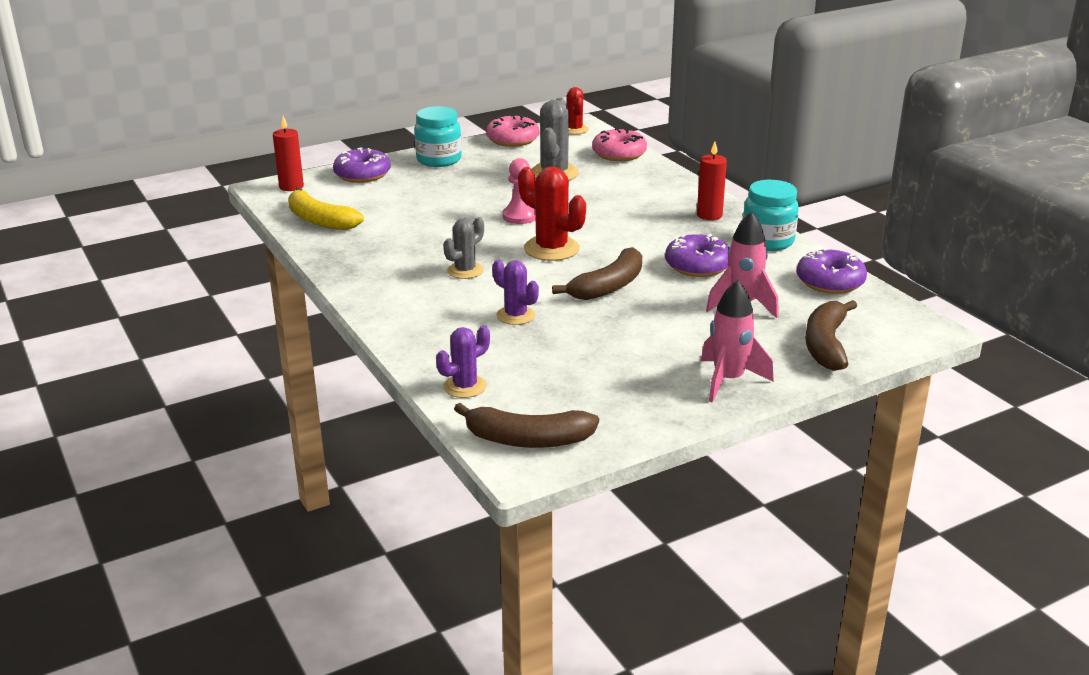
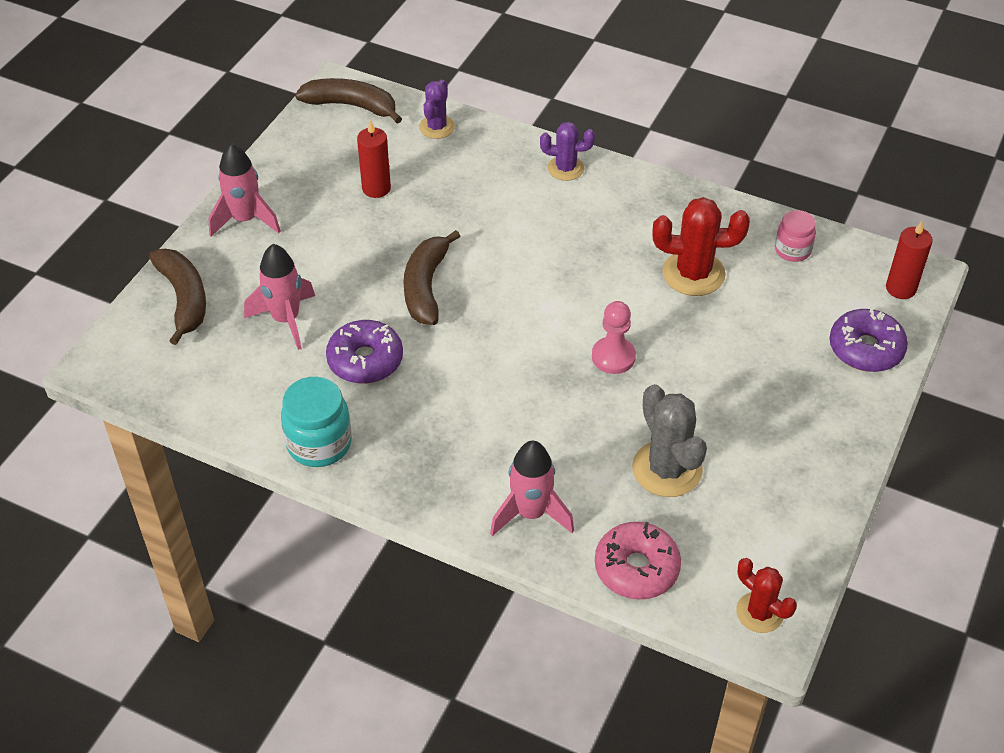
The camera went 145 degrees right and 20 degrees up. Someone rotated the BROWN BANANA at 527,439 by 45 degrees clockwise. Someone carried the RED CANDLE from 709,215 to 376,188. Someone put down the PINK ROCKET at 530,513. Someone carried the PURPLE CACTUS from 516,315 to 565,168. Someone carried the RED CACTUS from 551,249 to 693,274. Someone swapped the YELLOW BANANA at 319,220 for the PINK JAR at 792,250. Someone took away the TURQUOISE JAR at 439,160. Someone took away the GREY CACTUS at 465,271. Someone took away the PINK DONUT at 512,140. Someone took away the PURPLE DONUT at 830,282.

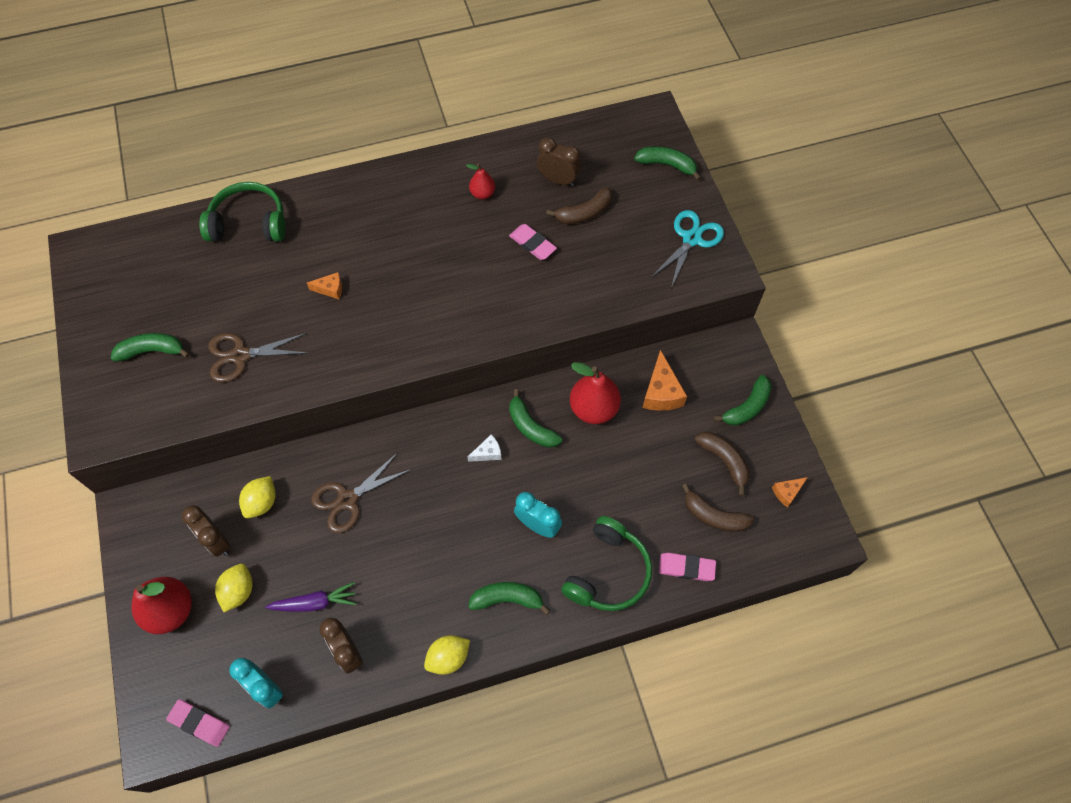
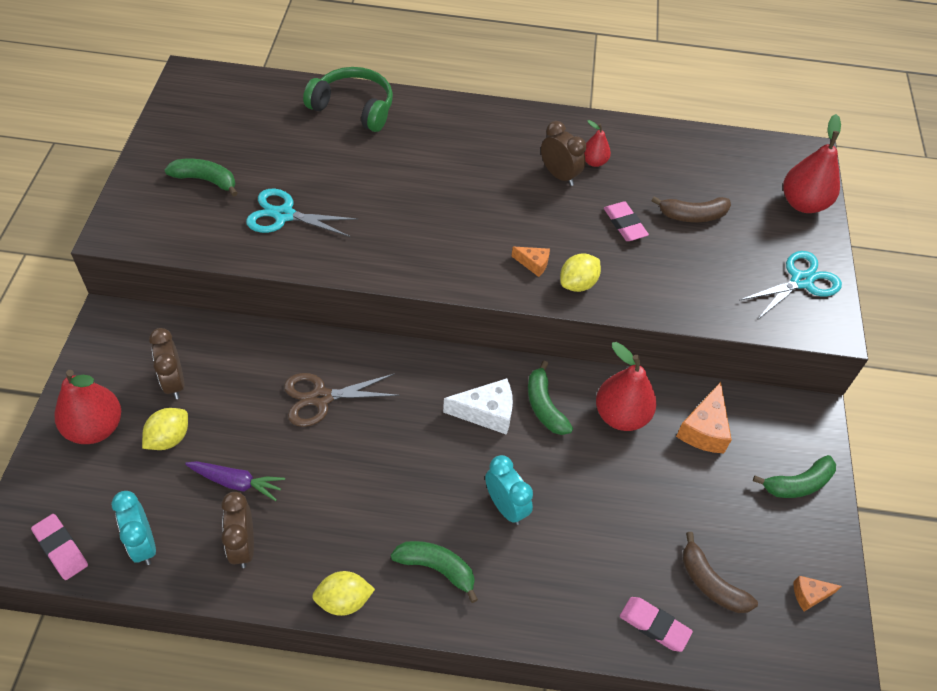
The camera went 20 degrees right and 10 degrees down. Someone repainted the BROWN SCISSORS at 240,356, which became the TURQUOISE SCISSORS at 284,215. Someone scaled the WHITE CHEESE at 488,453 by 1.76. Someone carried the ORANGE CHEESE from 330,289 to 533,264. Someone carried the BROWN CLOCK from 558,180 to 559,175. Someone carried the YELLOW LEMON from 262,502 to 578,284. Someone swapped the GREEN BANANA at 667,165 for the RED PEAR at 803,203. Someone took away the GREEN HEADPHONES at 608,572. Someone took away the BROWN BANANA at 724,461.

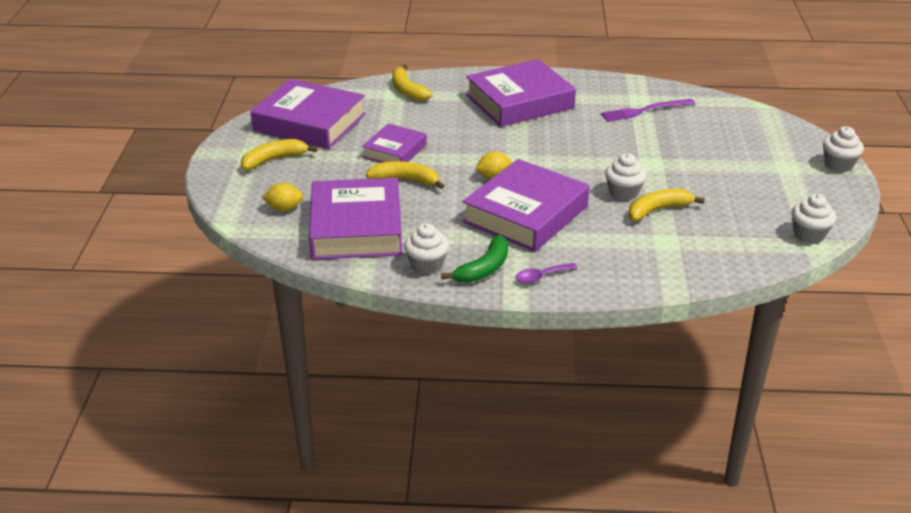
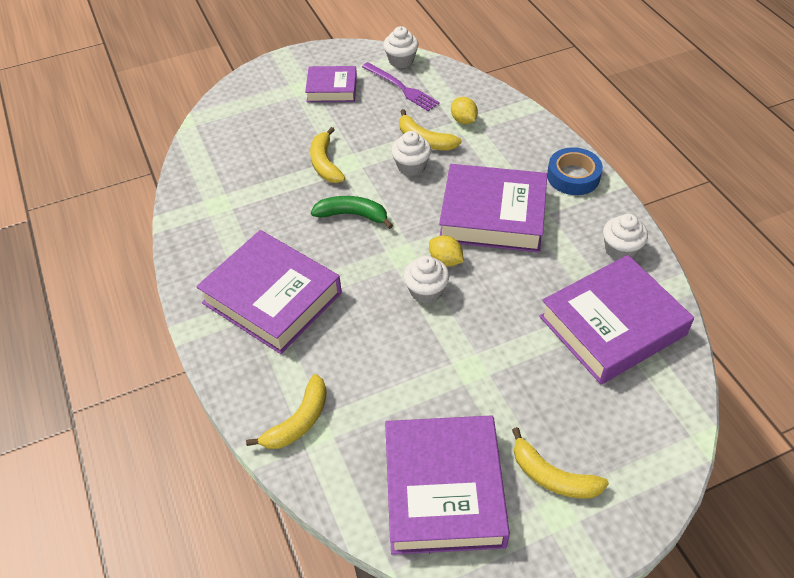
The camera went 115 degrees left and 15 degrees up. Someone carried the PURPLE BOOK from 395,151 to 332,89. Someone carried the YELLOW BANANA from 406,180 to 325,163. Someone carried the GREEN BANANA from 484,268 to 352,215. Someone carried the PURPLE FORK from 644,111 to 401,88. Someone carried the WHITE CUPCAKE from 838,165 to 426,291. Someone carried the YELLOW LEMON from 284,208 to 463,120. Someone swapped the PURPLE SPOON at 541,277 for the BLUE TAPE at 573,176.

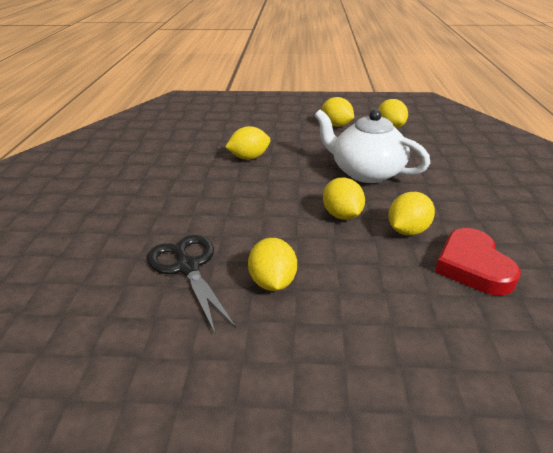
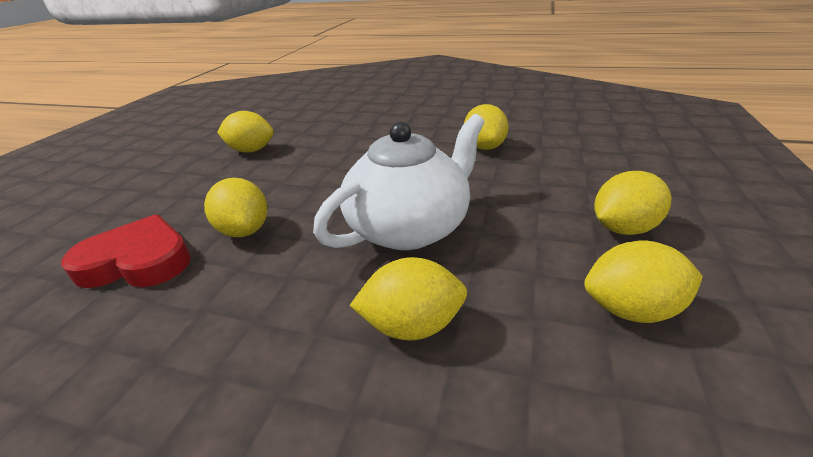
The camera went 105 degrees right and 0 degrees up. Someone carried the YELLOW LEMON from 342,215 to 412,325. Someone took away the BLACK SCISSORS at 188,267.

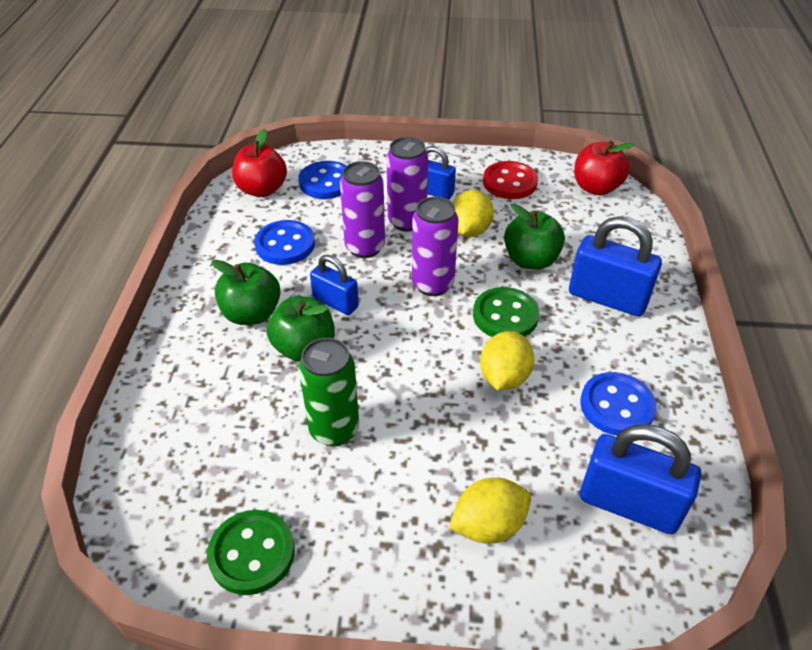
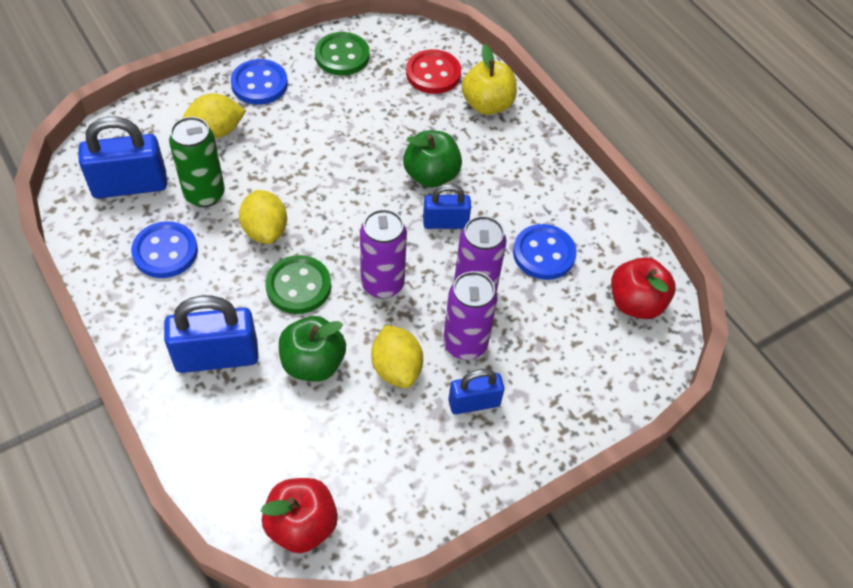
The camera went 140 degrees right and 10 degrees up. Someone carried the GREEN CAN from 334,429 to 204,194. Someone rotated the YELLOW LEMON at 488,525 by 45 degrees clockwise. Someone carried the BLUE BUTTON from 326,182 to 259,84. Someone carried the RED BUTTON from 510,182 to 433,74. Someone put down the YELLOW APPLE at 487,104. Someone took away the GREEN APPLE at 252,314.

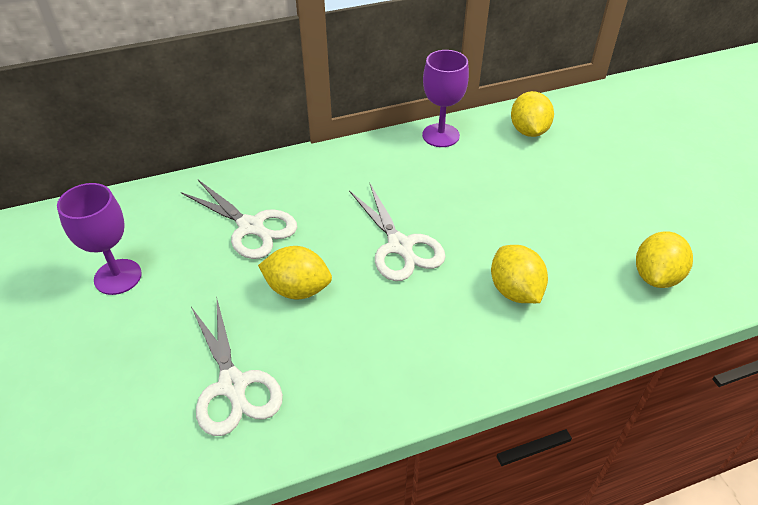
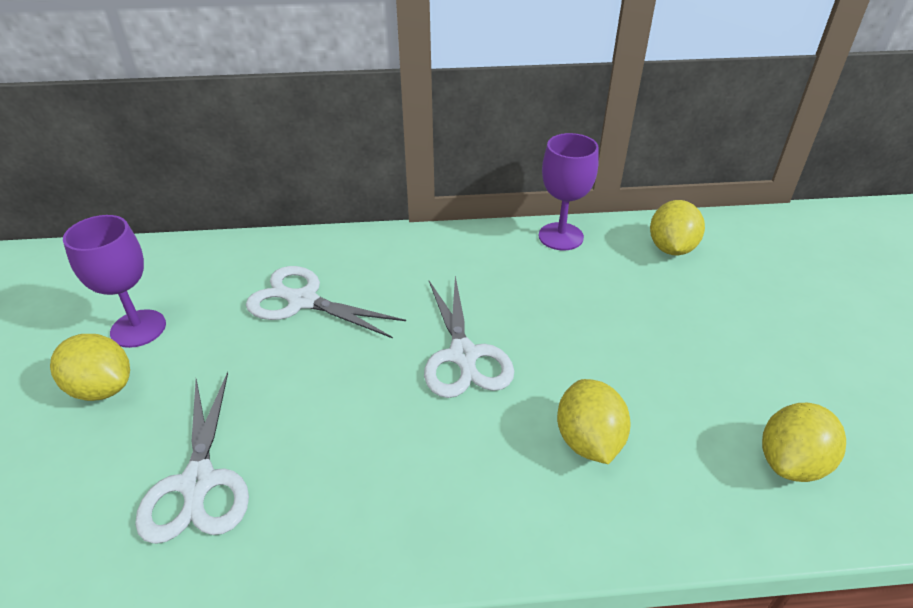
The camera went 15 degrees right and 5 degrees down. Someone carried the YELLOW LEMON from 298,289 to 102,388. Someone rotated the WHITE SCISSORS at 251,227 by 150 degrees clockwise.

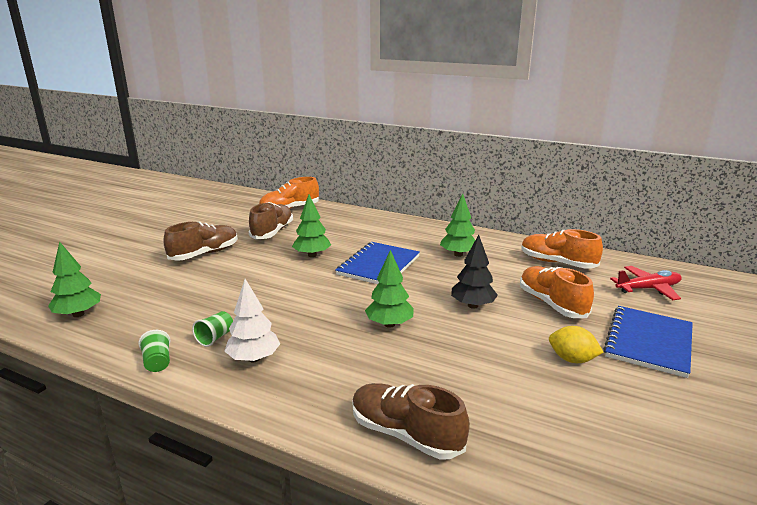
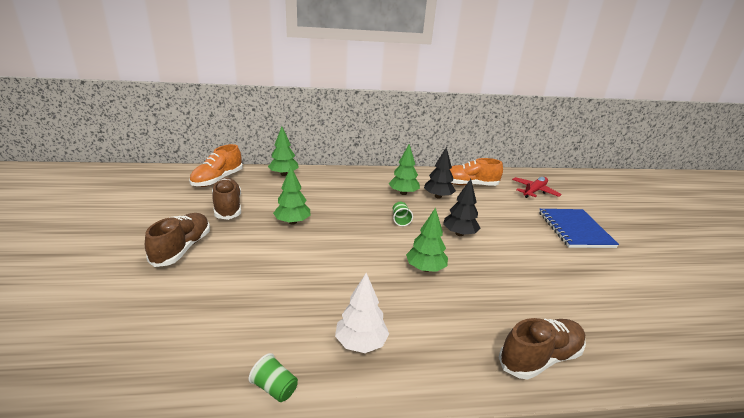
The camera went 35 degrees left and 5 degrees up. Someone carried the GREEN TREE from 78,314 to 284,174. Someone carried the GREEN CUP from 215,338 to 400,220. Someone put down the BLACK TREE at 438,196. Someone rotated the BROWN SHOE at 406,434 by 150 degrees clockwise. Someone took away the BLUE NOTEBOOK at 378,265. Someone took away the ORANGE SHOE at 552,304. Someone took away the YELLOW LEMON at 572,359.

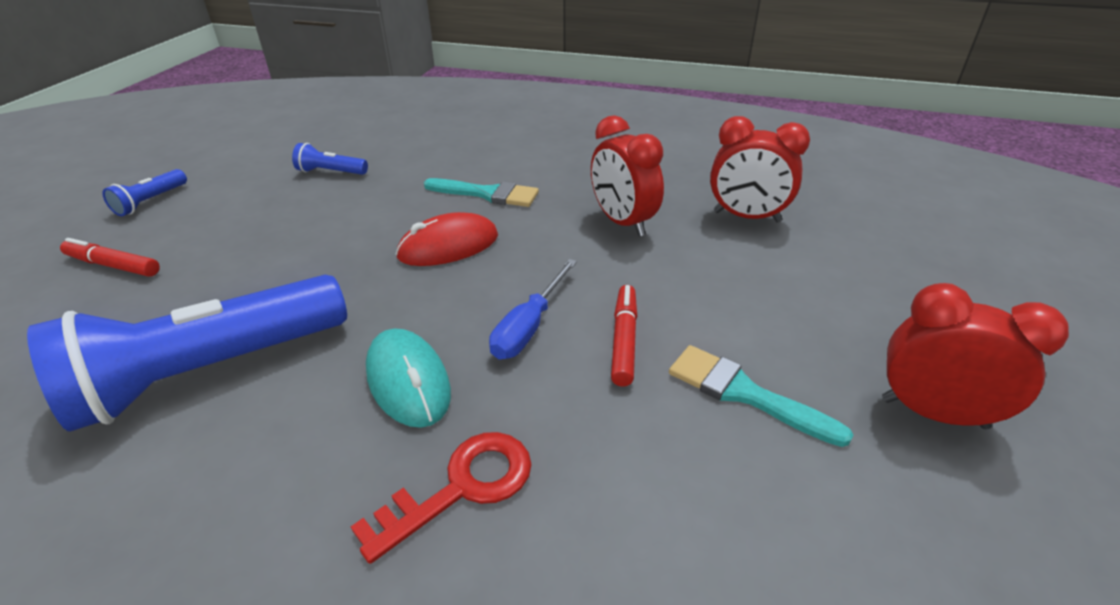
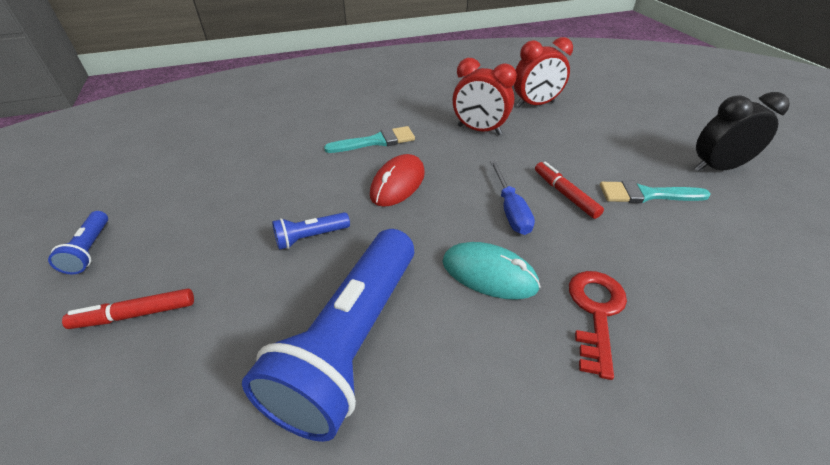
The camera went 35 degrees left and 5 degrees up. Someone carried the BLUE FLASHLIGHT from 331,172 to 310,237. Someone repainted the RED CLOCK at 933,413, which became the BLACK CLOCK at 716,168.

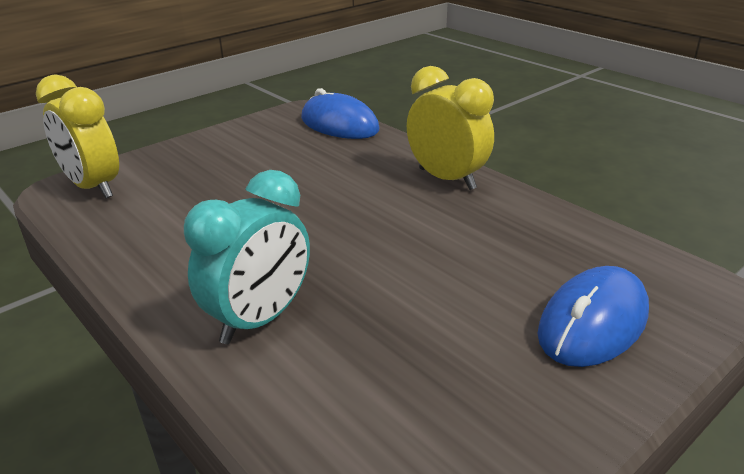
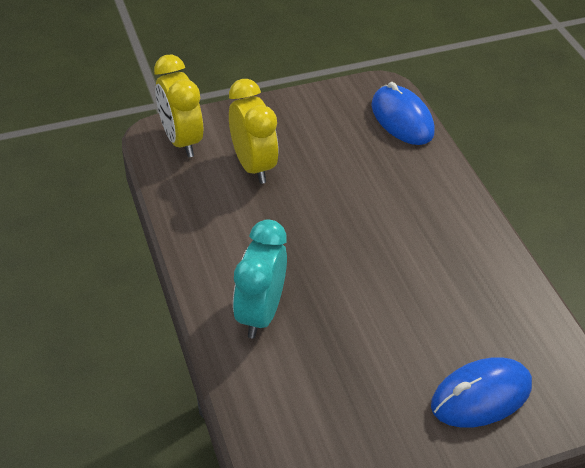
The camera went 20 degrees right and 15 degrees up. Someone carried the YELLOW CLOCK from 447,179 to 253,166. Someone rotated the TURQUOISE CLOCK at 260,319 by 135 degrees clockwise.

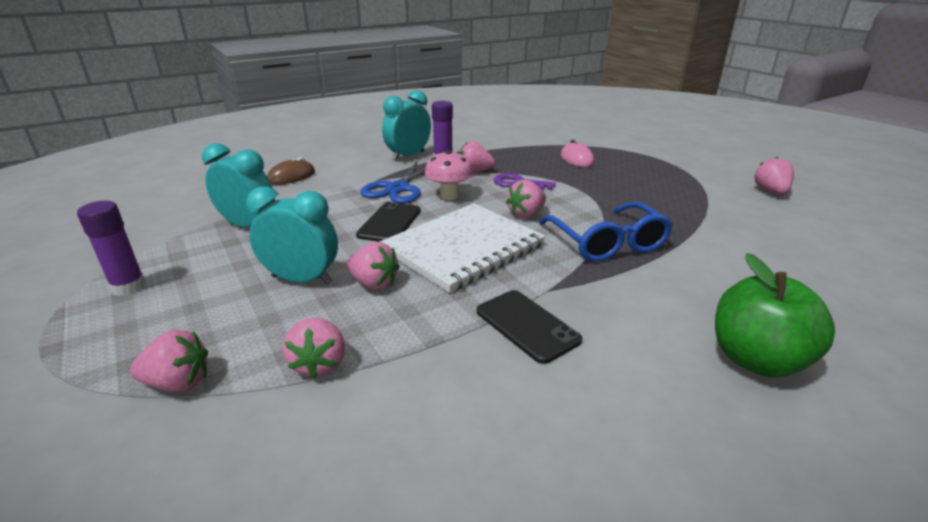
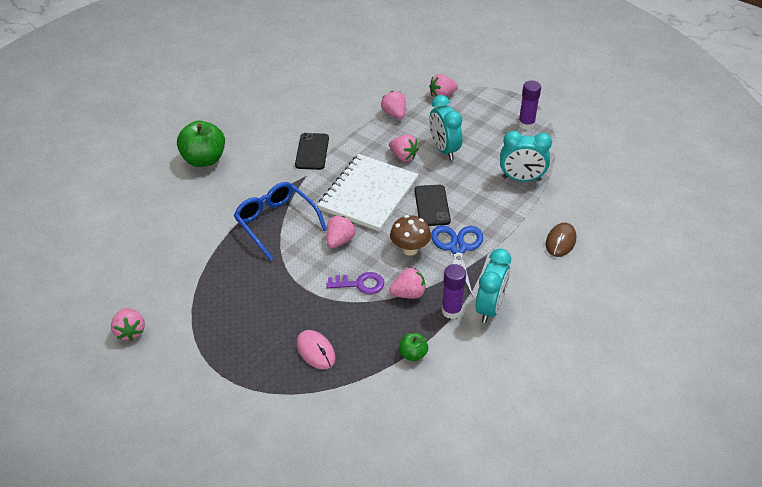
The camera went 160 degrees right and 15 degrees up. Someone rotated the BLACK PHONE at 527,325 by 60 degrees clockwise. Someone rotated the PINK STRAWBERRY at 374,283 by 150 degrees counterclockwise. Someone repainted the PINK MUSHROOM at 449,195, which became the BROWN MUSHROOM at 410,249. Someone put down the GREEN APPLE at 413,354. Someone rotated the TURQUOISE CLOCK at 302,280 by 75 degrees clockwise.

